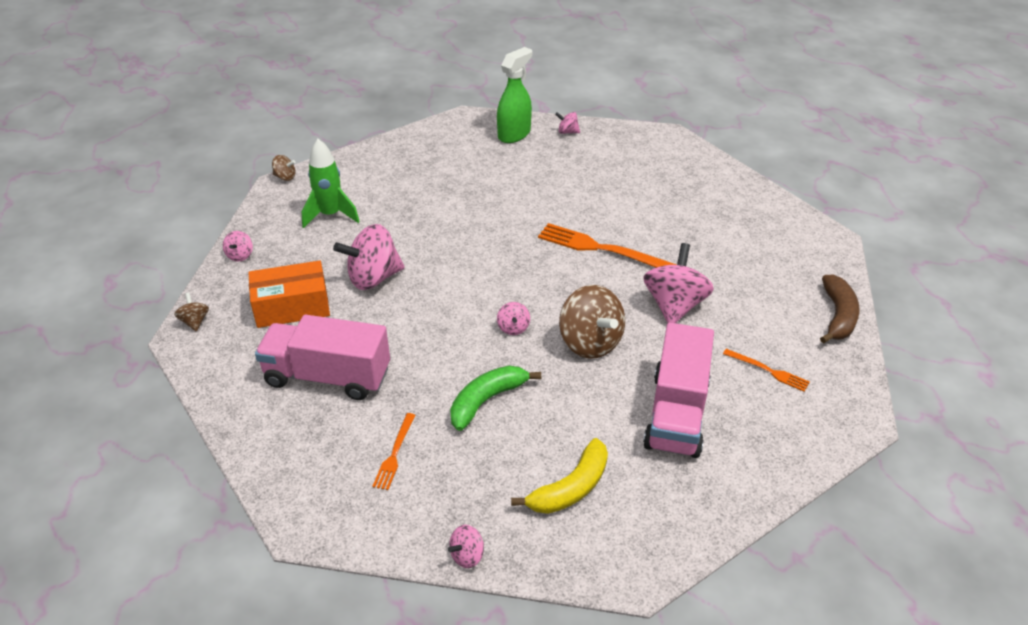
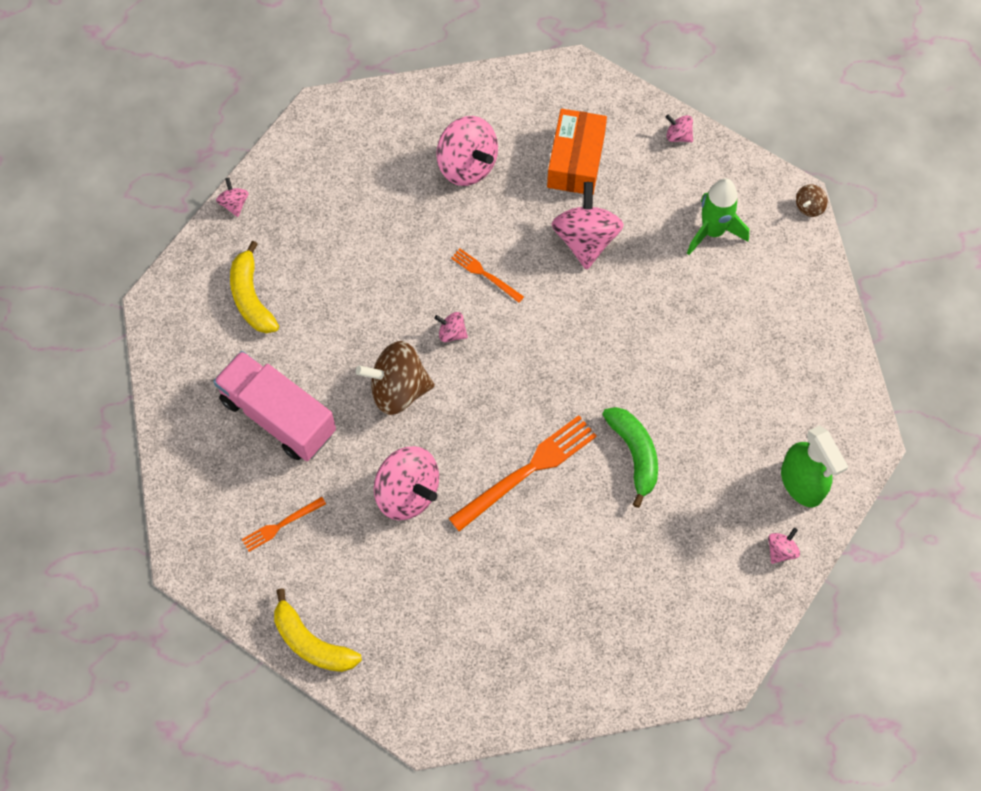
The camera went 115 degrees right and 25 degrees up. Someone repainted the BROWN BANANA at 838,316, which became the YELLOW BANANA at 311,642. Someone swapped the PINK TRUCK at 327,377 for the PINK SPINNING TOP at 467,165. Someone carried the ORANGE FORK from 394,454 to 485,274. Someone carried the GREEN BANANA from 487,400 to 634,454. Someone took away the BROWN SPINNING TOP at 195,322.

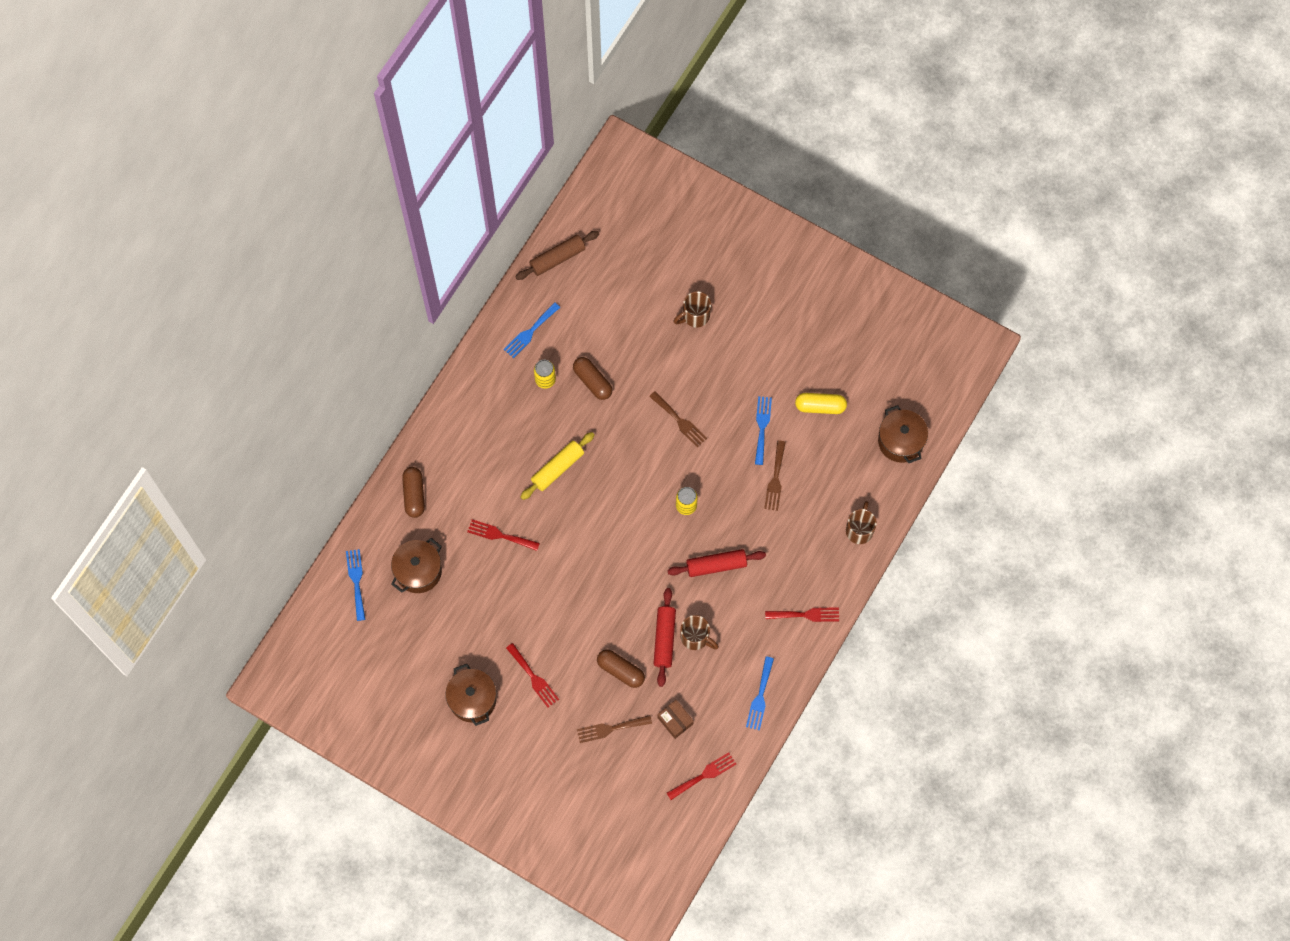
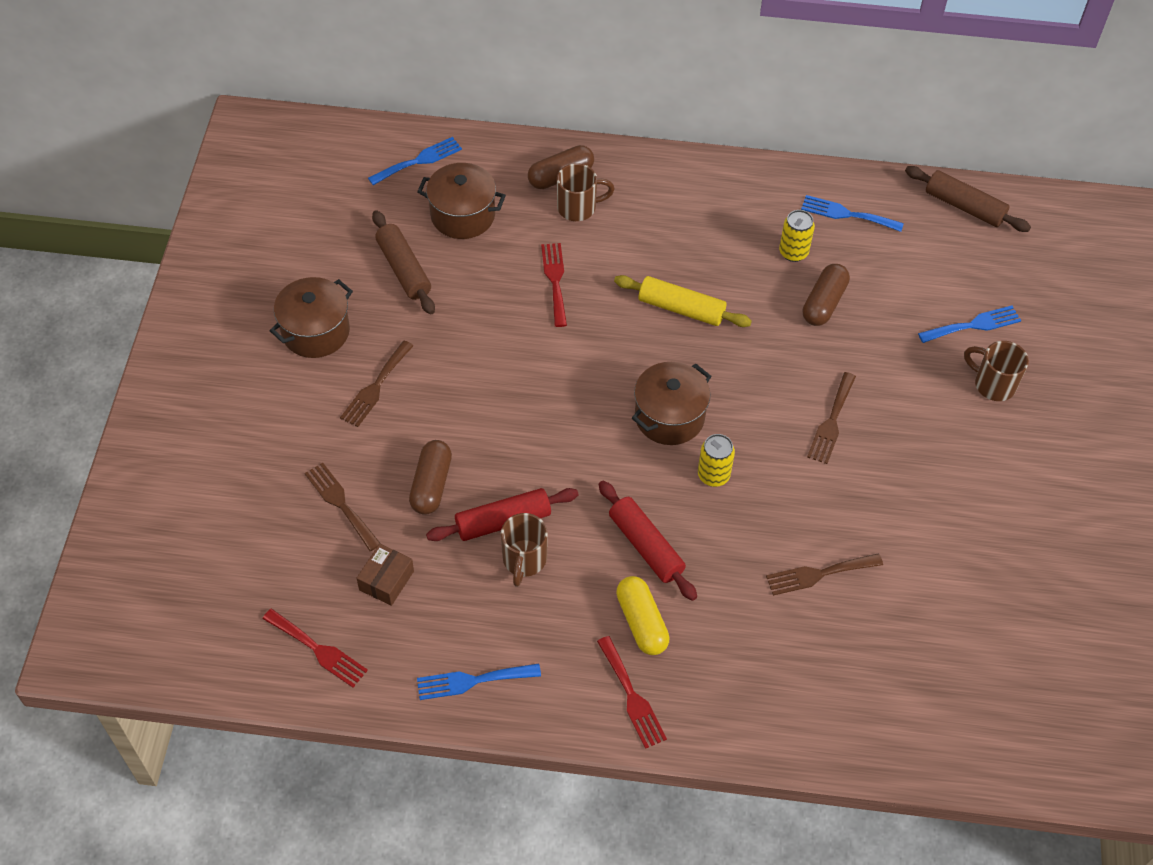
The camera went 65 degrees right and 15 degrees down. Someone repainted the RED FORK at 533,677, which became the BROWN FORK at 375,387. Someone put down the BROWN ROLLING PIN at 404,269. Someone carried the BROWN MUG from 859,530 to 578,208. Someone carried the YELLOW CAPSULE from 820,406 to 641,622. Someone carried the BROWN POT from 900,441 to 669,417. Someone carried the BLUE FORK from 762,427 to 973,325.

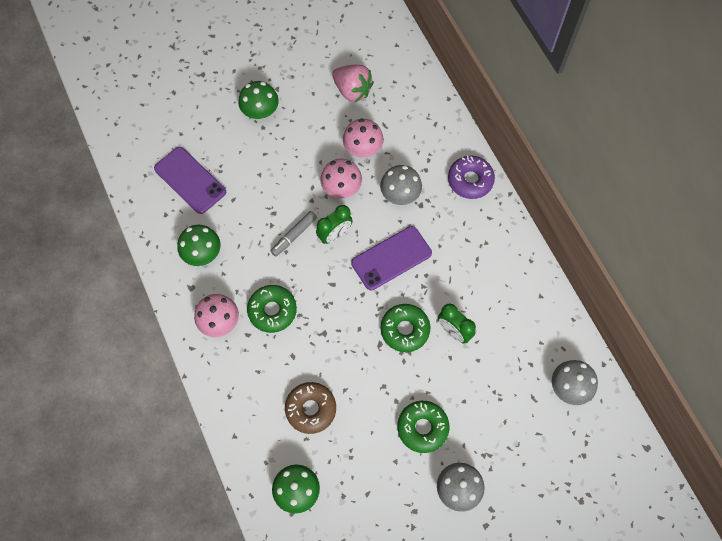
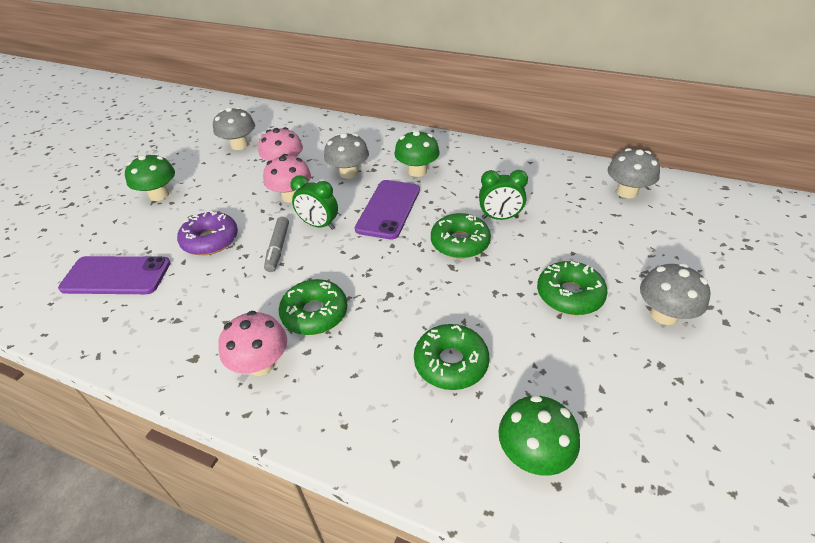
The camera went 40 degrees left and 25 degrees down. Someone carried the PURPLE DONUT from 470,180 to 210,240. Someone swapped the PINK STRAWBERRY at 352,90 for the GREY MUSHROOM at 239,145. Someone rotated the GREEN CLOCK at 335,235 by 105 degrees clockwise. Someone carried the GREEN MUSHROOM from 202,253 to 417,171. Someone repainted the BROWN DONUT at 311,409, which became the GREEN DONUT at 451,363.

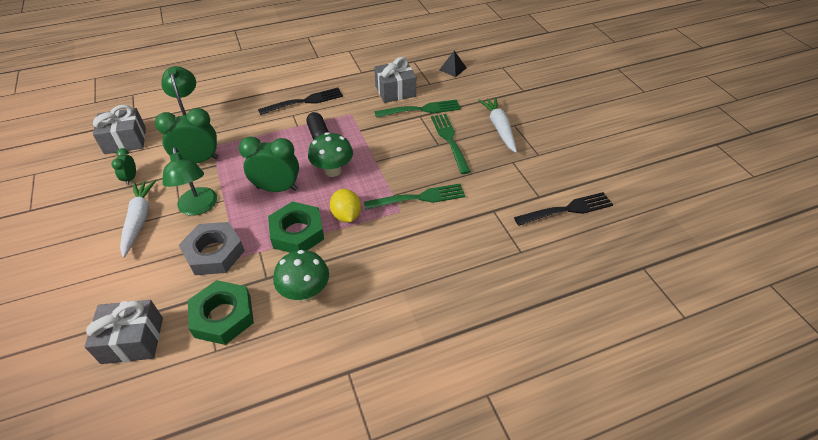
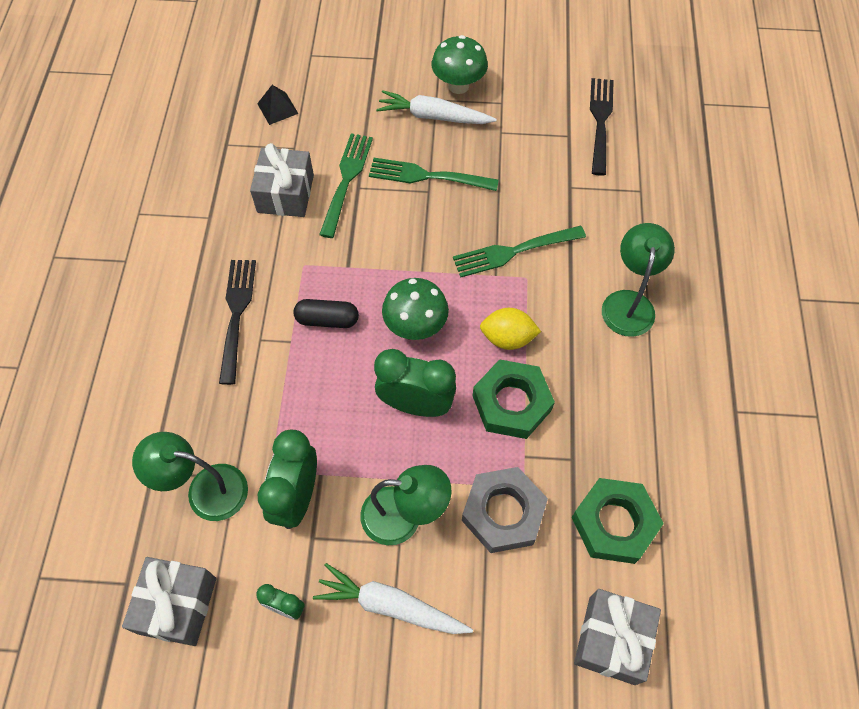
The camera went 65 degrees left and 15 degrees up. Someone rotated the GREEN CLOCK at 277,188 by 75 degrees clockwise. Someone carried the GREEN MUSHROOM from 305,292 to 458,86. Someone rotated the GREEN FORK at 418,198 by 120 degrees counterclockwise. Someone put down the GREEN LAMP at 629,303.

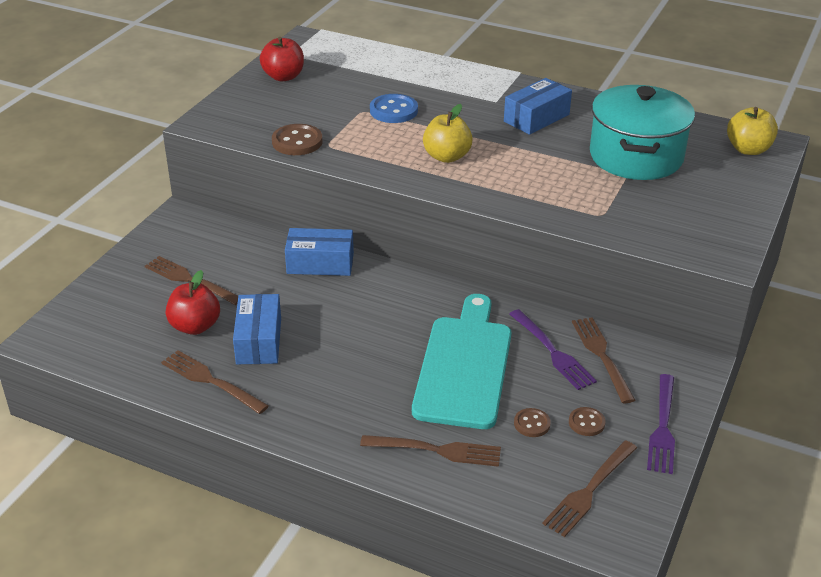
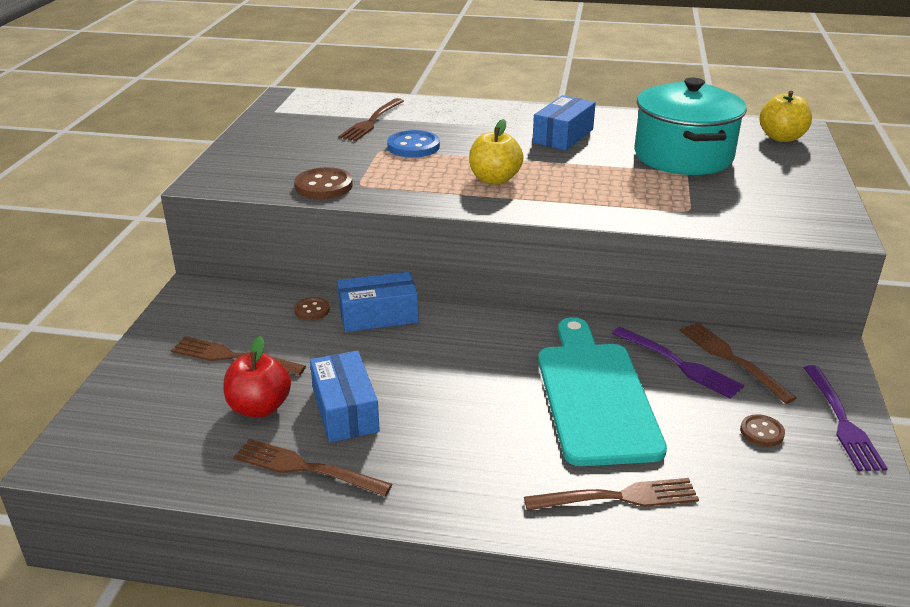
The camera went 15 degrees left and 5 degrees down. Someone carried the BROWN BUTTON from 532,424 to 312,310. Someone carried the BROWN FORK from 589,490 to 371,121. Someone took away the RED APPLE at 283,77.

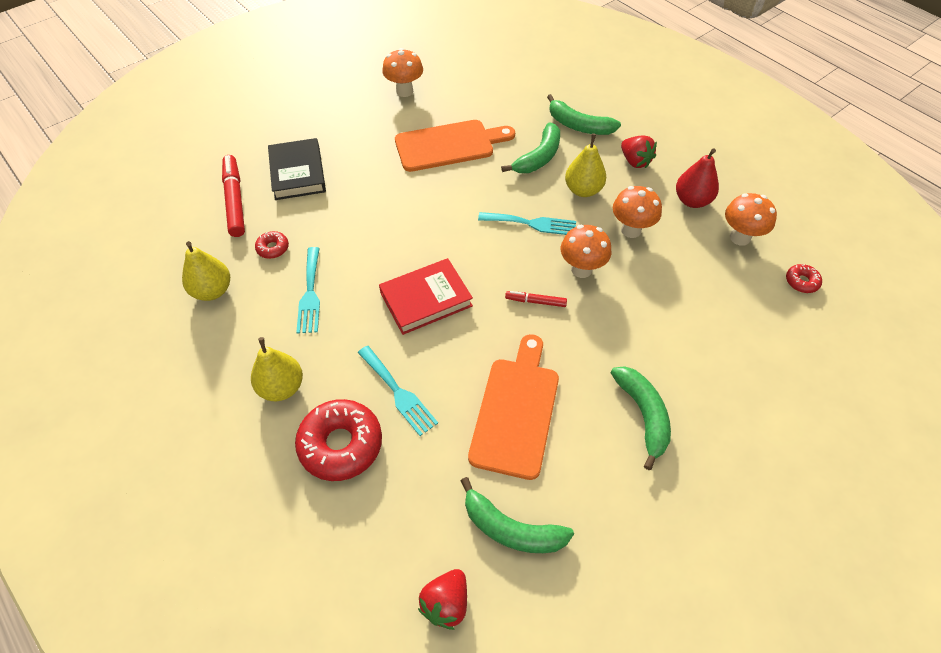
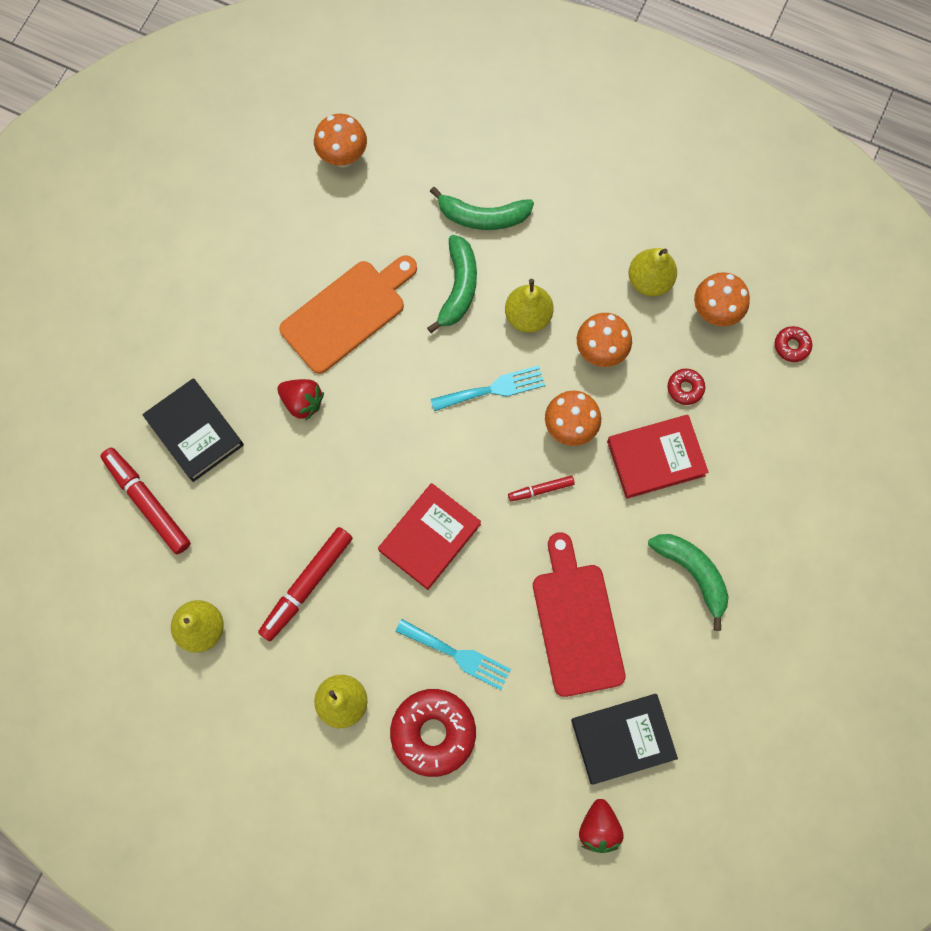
The camera went 25 degrees left and 20 degrees up. Someone swapped the TURQUOISE FORK at 310,294 for the RED MARKER at 307,585. Someone carried the RED STRAWBERRY from 635,161 to 302,402. Someone carried the ORANGE MUSHROOM from 404,91 to 343,157. Someone repainted the ORANGE CUTTING BOARD at 516,411, which became the RED CUTTING BOARD at 576,623. Someone swapped the GREEN BANANA at 511,529 for the BLACK BOOK at 622,738. Someone put down the RED BOOK at 656,458. Someone repainted the RED PEAR at 692,200, which became the YELLOW PEAR at 649,281. Someone carried the RED DONUT from 273,248 to 685,388.

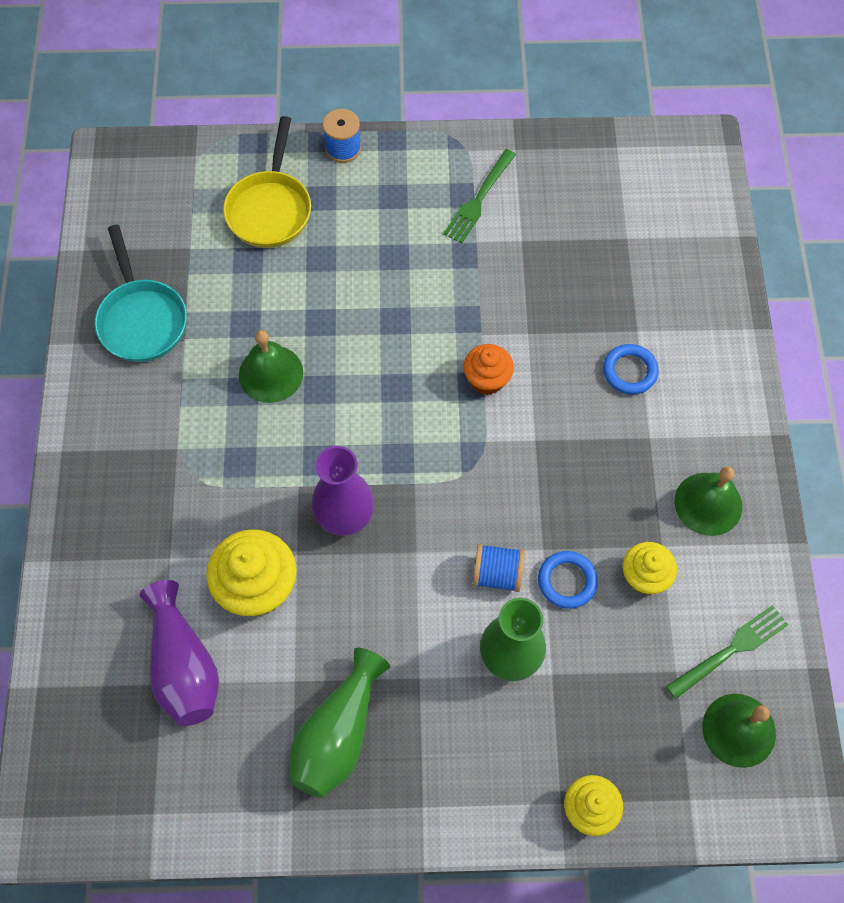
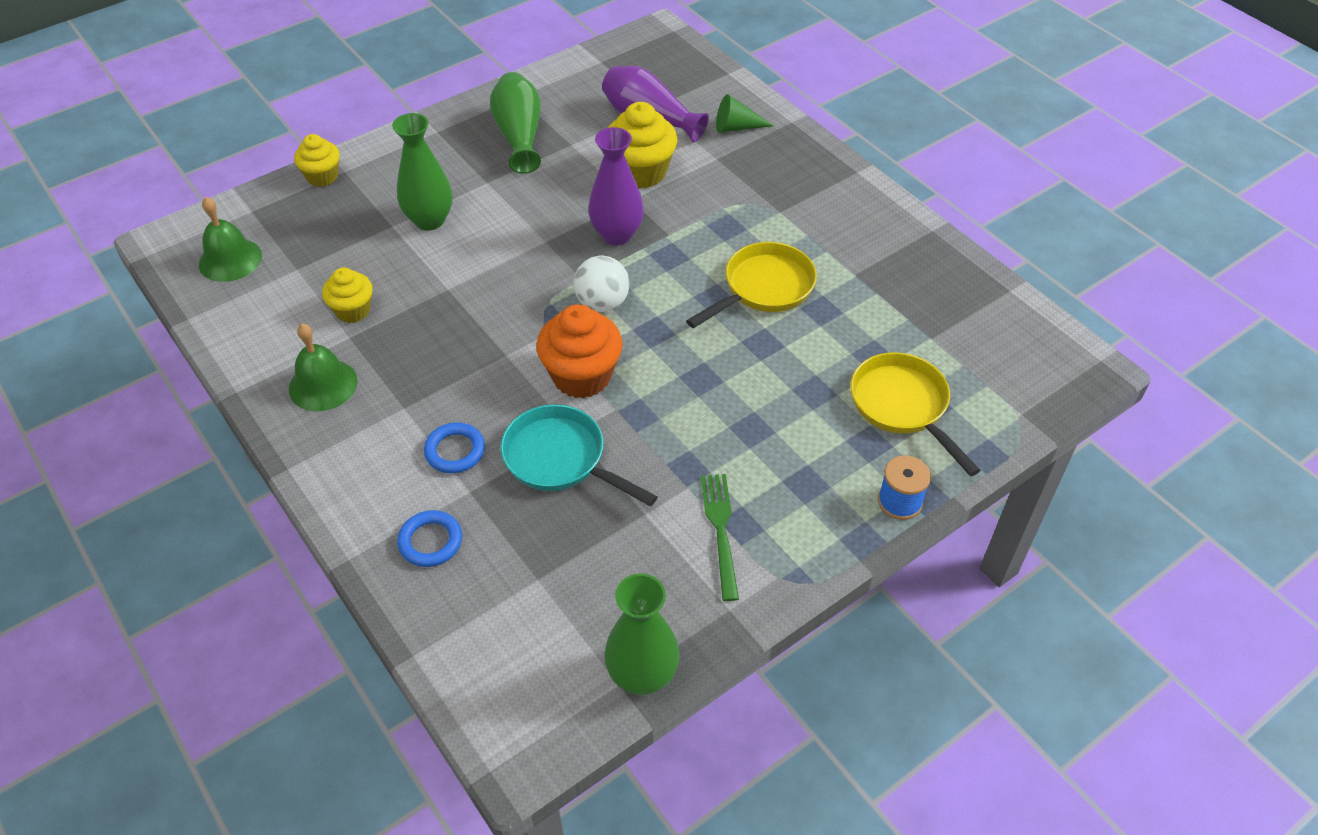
The camera went 145 degrees right and 15 degrees down. Someone carried the BLUE RING from 567,581 to 430,541. Someone carried the TURQUOISE PAN from 142,319 to 561,459. Someone scaled the ORANGE CUPCAKE at 487,380 by 1.62. Someone put down the WHITE BALL at 602,303. Someone put down the GREEN VASE at 642,675. Someone swapped the GREEN BELL at 271,373 for the YELLOW PAN at 763,288. Someone put down the GREEN CONE at 737,127. Someone took away the BLUE SPOOL at 497,574. Someone took away the GREEN FORK at 731,649.

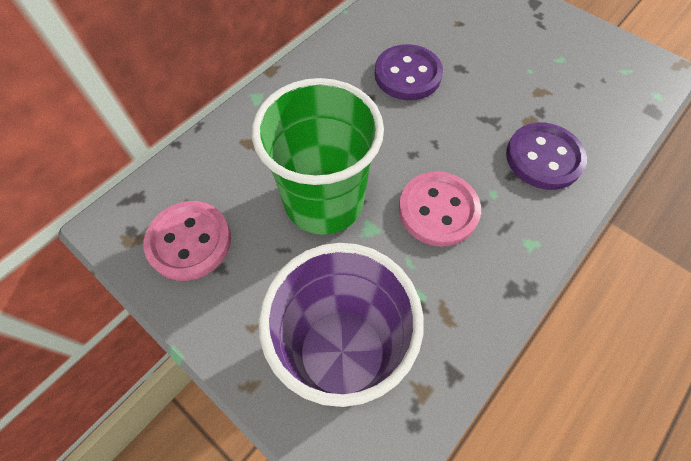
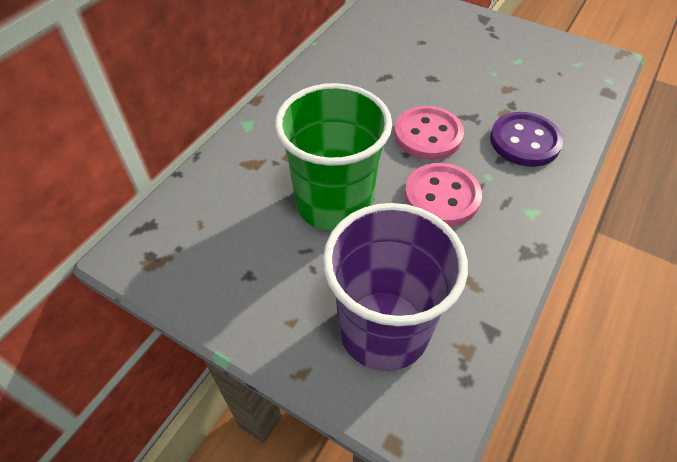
The camera went 10 degrees left and 10 degrees down. Someone carried the PINK BUTTON from 189,241 to 428,135. Someone took away the PURPLE BUTTON at 407,75.

